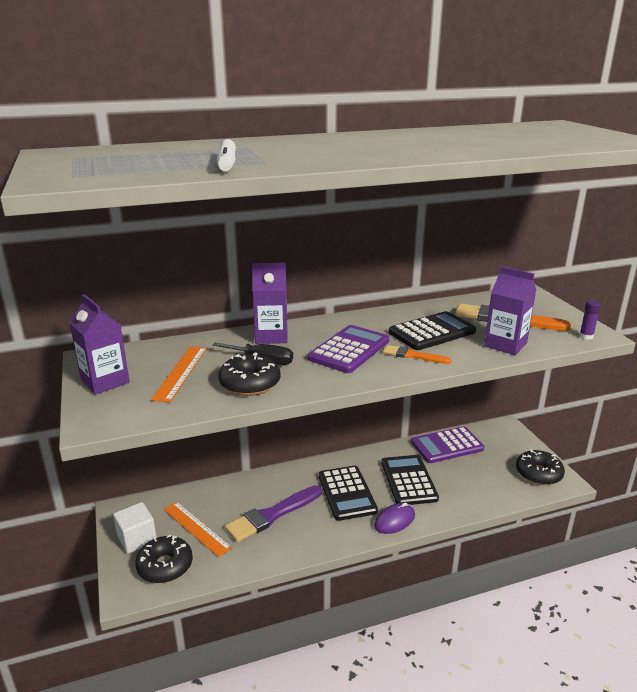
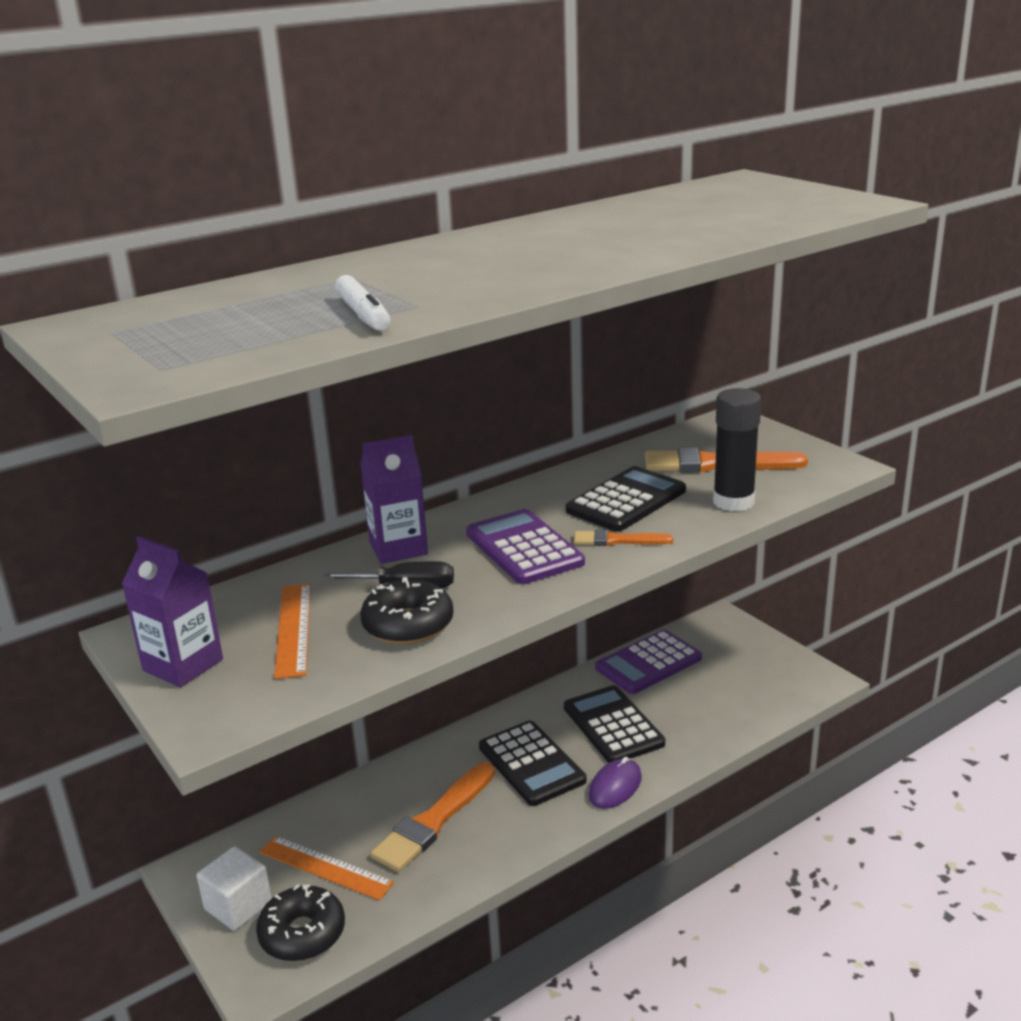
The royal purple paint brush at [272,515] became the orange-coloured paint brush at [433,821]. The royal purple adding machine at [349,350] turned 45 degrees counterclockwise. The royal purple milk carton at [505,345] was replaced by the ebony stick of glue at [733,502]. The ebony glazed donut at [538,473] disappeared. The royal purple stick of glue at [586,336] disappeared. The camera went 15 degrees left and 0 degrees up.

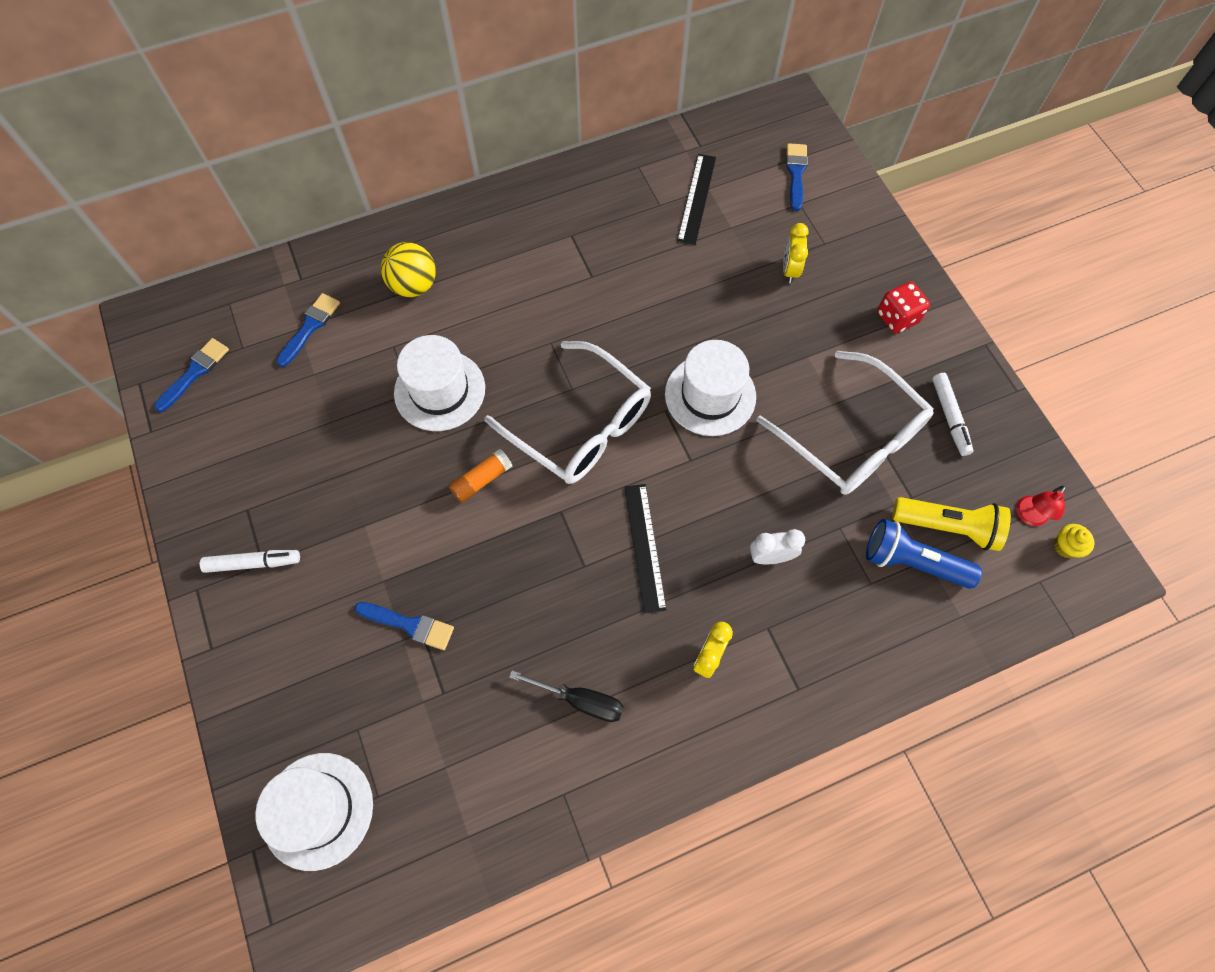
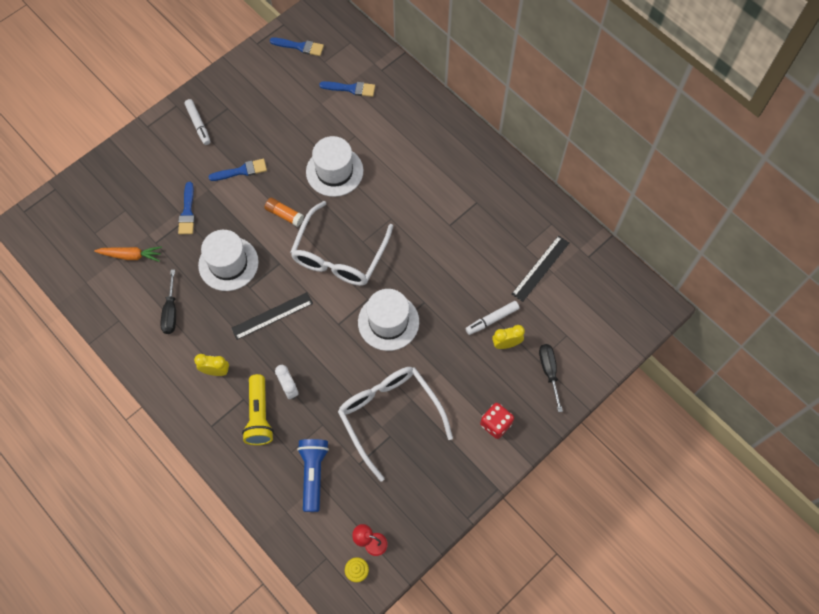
The snow-white top hat moved from [318,810] to [228,263]. The golden ball at [414,285] disappeared. The ebony straightedge at [697,198] turned 45 degrees counterclockwise. The snow-white spectacles at [852,437] turned 120 degrees clockwise. The blue paint brush moved from [796,173] to [241,171]. The golden pocket torch moved from [948,527] to [259,416]. The snow-white felt pen moved from [950,417] to [492,320]. The orange-coloured toy carrot at [131,255] appeared. The ebony hand screwdriver at [549,372] appeared. The camera went 70 degrees right and 0 degrees up.

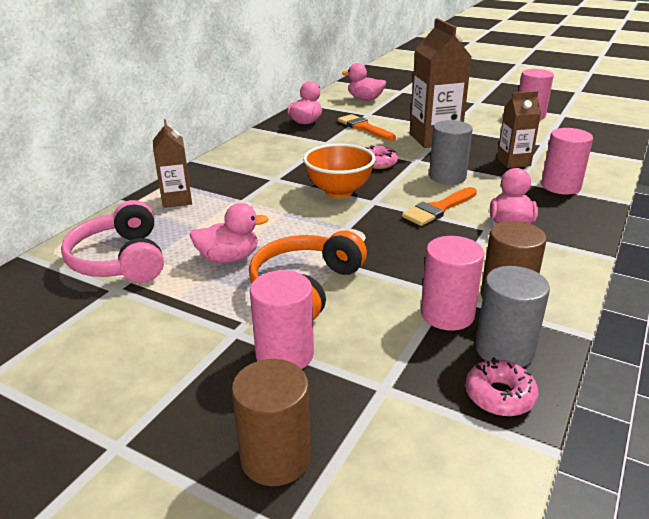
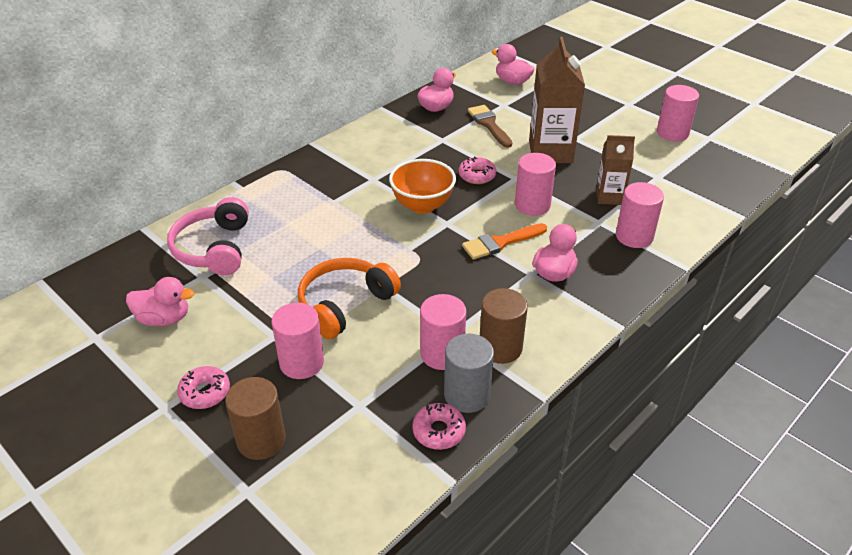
The russet milk carton at [177,200] disappeared. The pink toy duck moved from [229,258] to [164,318]. The orange-coloured paint brush at [364,128] became the russet paint brush at [489,124]. The ash-grey solid cylinder at [447,177] became the pink solid cylinder at [532,205]. The pink glazed donut at [205,392] appeared. The camera went 15 degrees right and 10 degrees up.

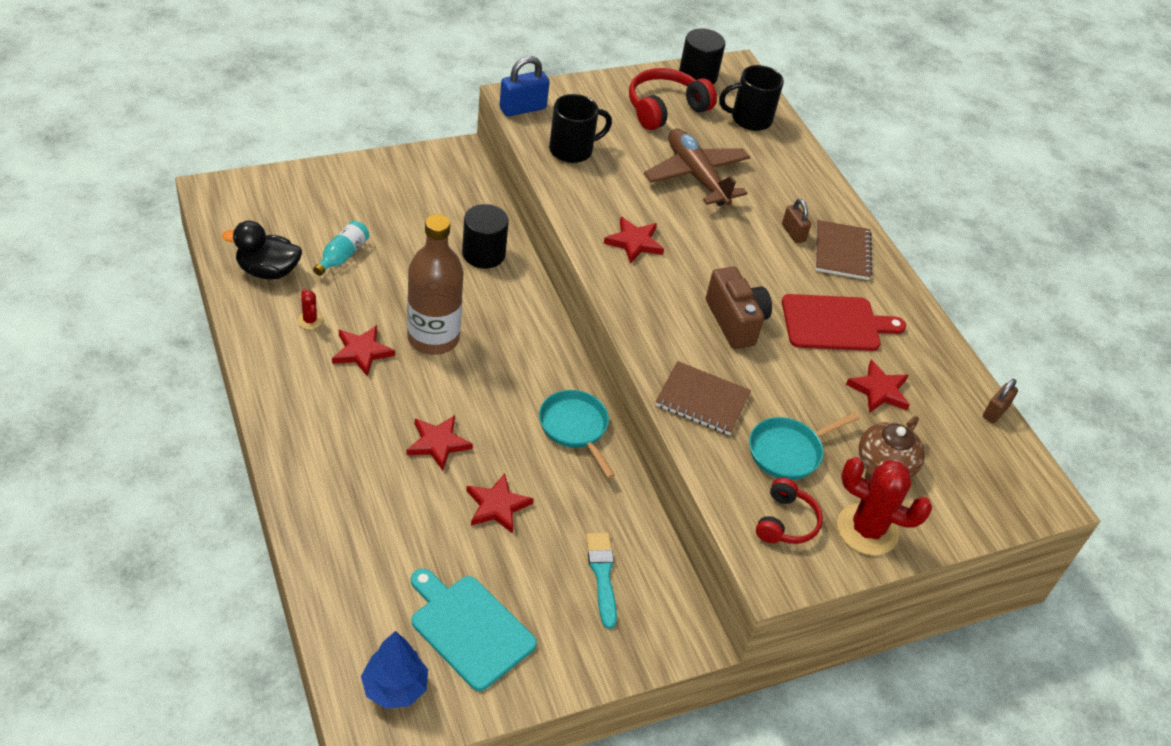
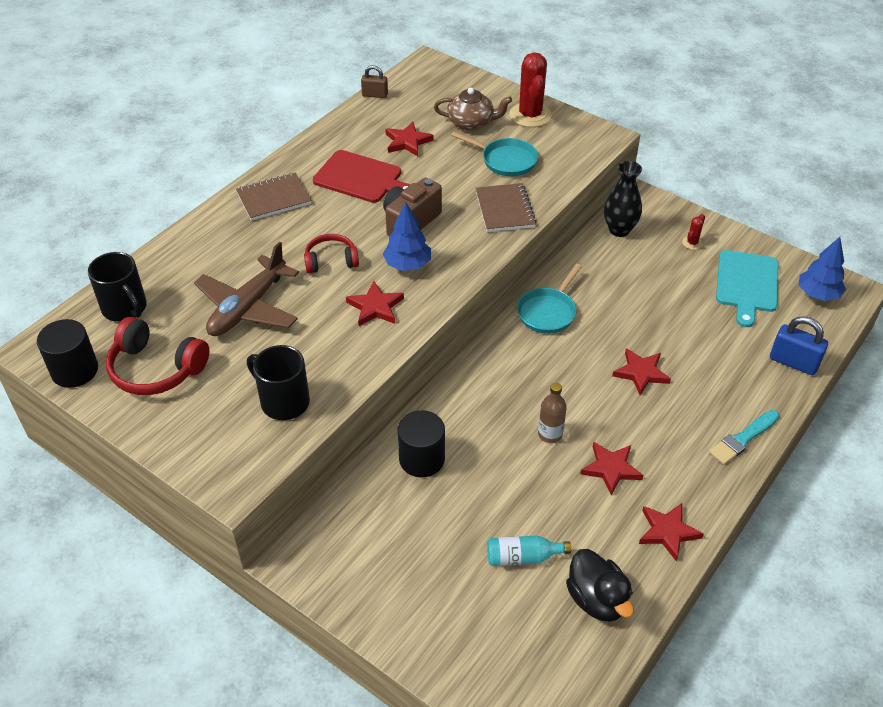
The crimson prickly plant moved from [310,320] to [692,243]. The russet drink bottle at [433,338] changed to 0.49 times the size. The crimson star moved from [497,506] to [668,532]. The blue lock moved from [522,108] to [793,362]. The turquoise paint brush moved from [602,575] to [742,439]. The crimson headset moved from [785,522] to [331,261]. The russet lock at [793,233] disappeared. The crimson chopping board at [835,323] turned 150 degrees clockwise. The blue fir tree at [407,265] appeared. The ebony tall vase at [619,230] appeared. The camera went 115 degrees left and 0 degrees up.

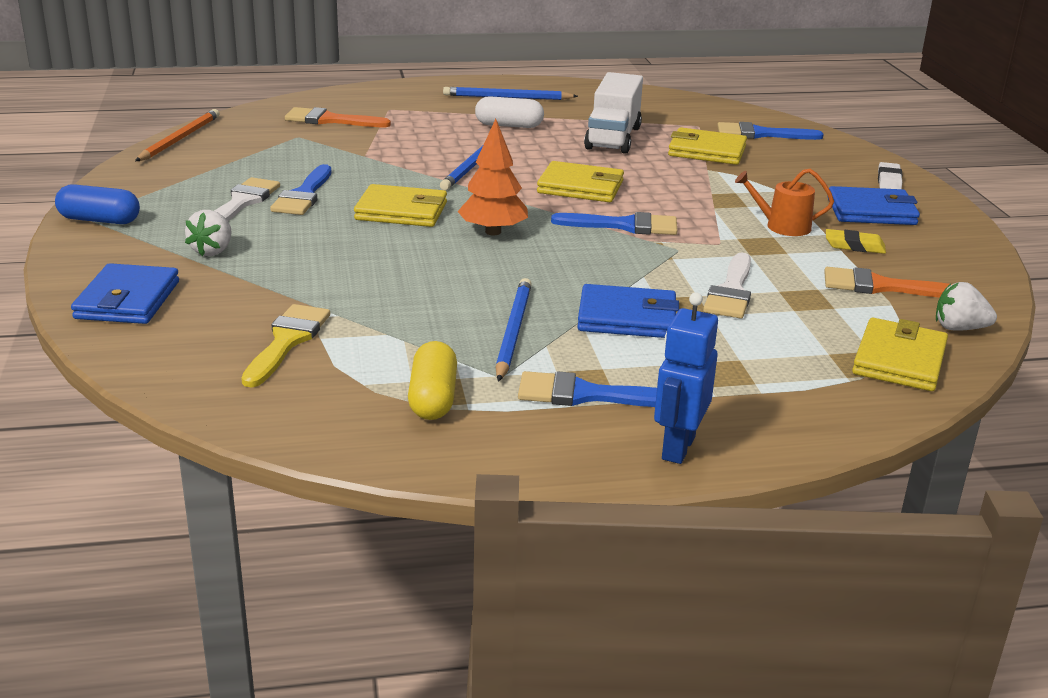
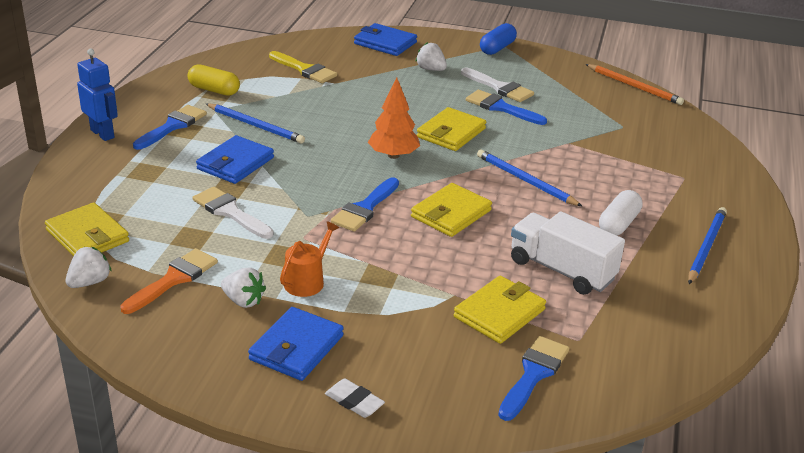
The orange-coloured paint brush at [330,120] disappeared. The golden gum eraser at [854,246] was replaced by the snow-white berry at [243,301]. The camera went 115 degrees right and 5 degrees up.

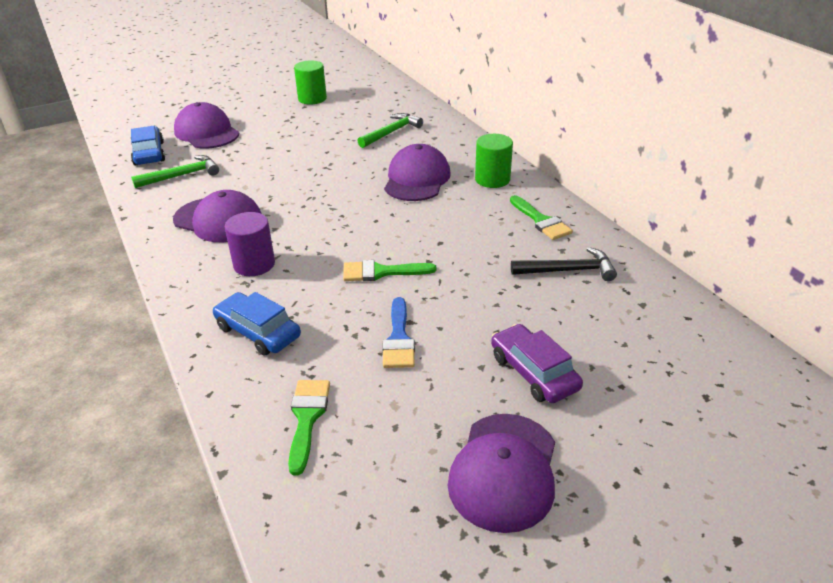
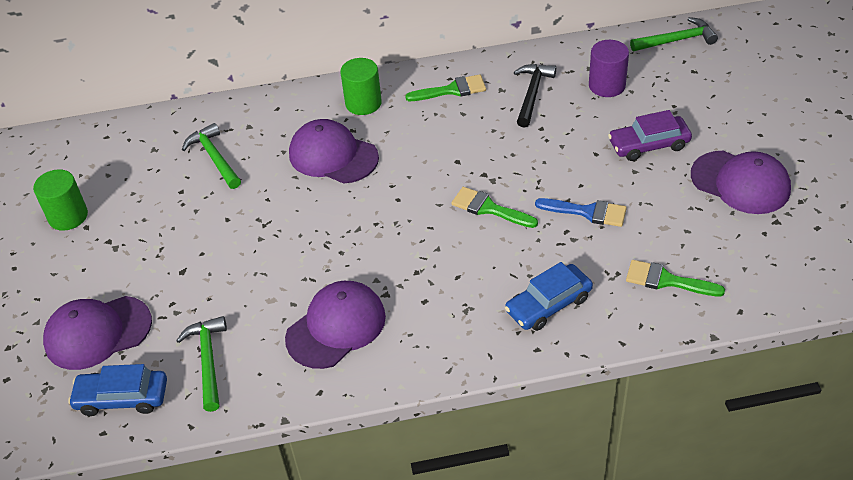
The royal purple solid cylinder moved from [254,264] to [607,85]. The emerald paint brush at [381,272] turned 105 degrees clockwise. The emerald carpenter's hammer at [676,40] appeared. The camera went 70 degrees left and 10 degrees up.

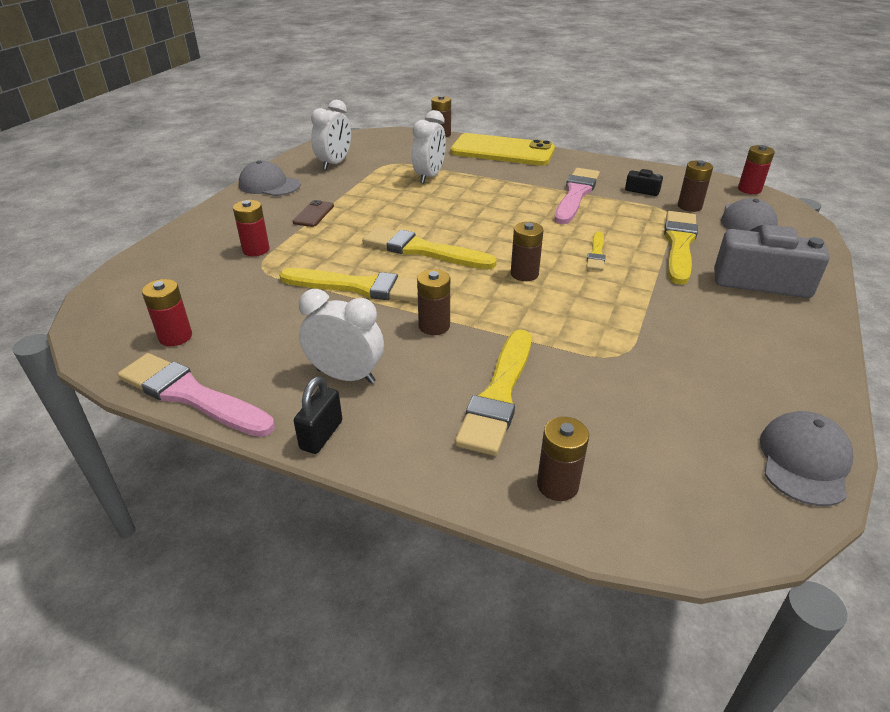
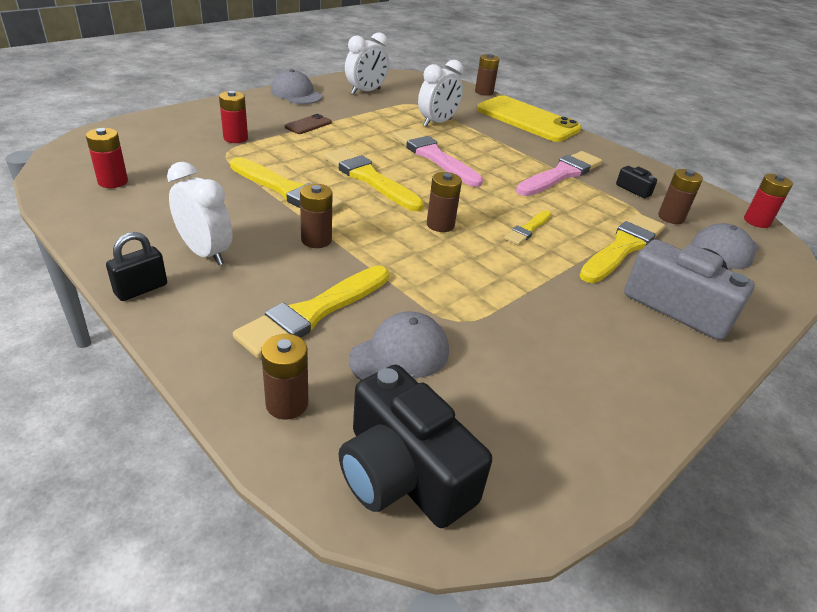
The pink paint brush moved from [191,395] to [434,156]. The ash-grey baseball cap moved from [804,461] to [400,354]. The ebony compact camera at [403,473] appeared. The camera went 20 degrees right and 0 degrees up.

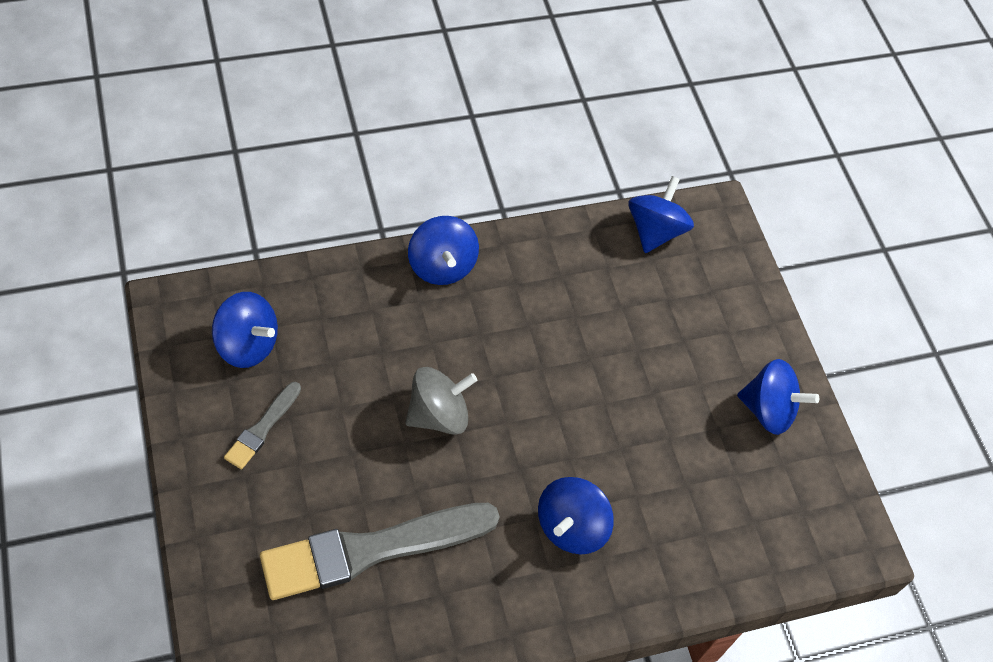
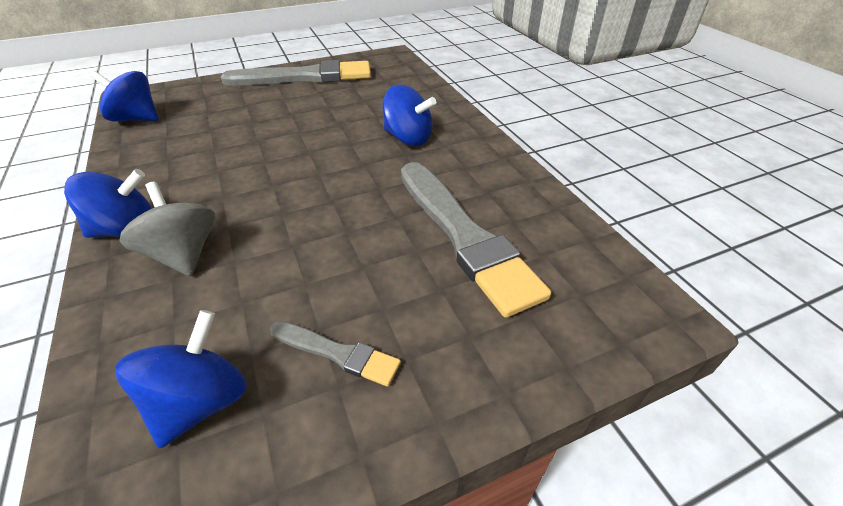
The ash-grey whirligig moved from [438,414] to [183,254]. The blue whirligig at [768,410] was replaced by the ash-grey paint brush at [305,77]. The camera went 90 degrees left and 15 degrees down.

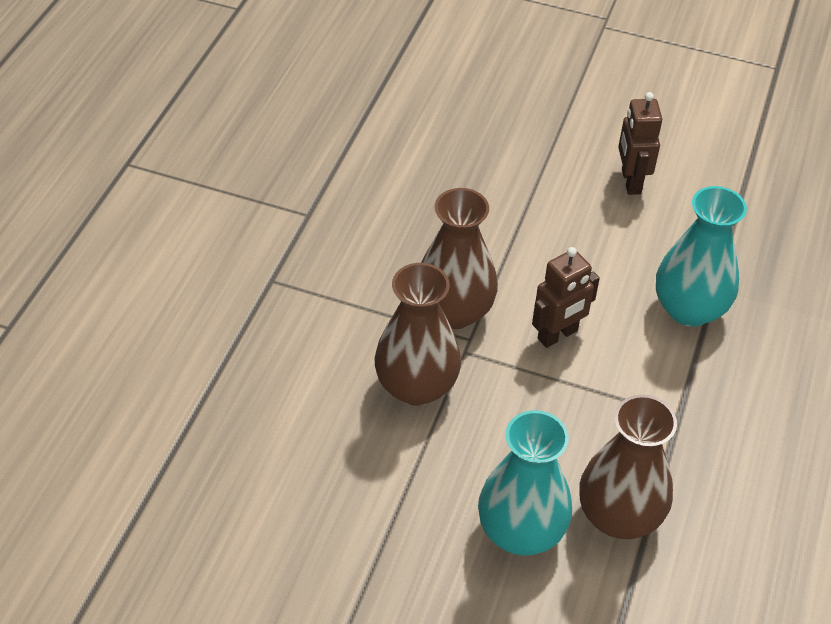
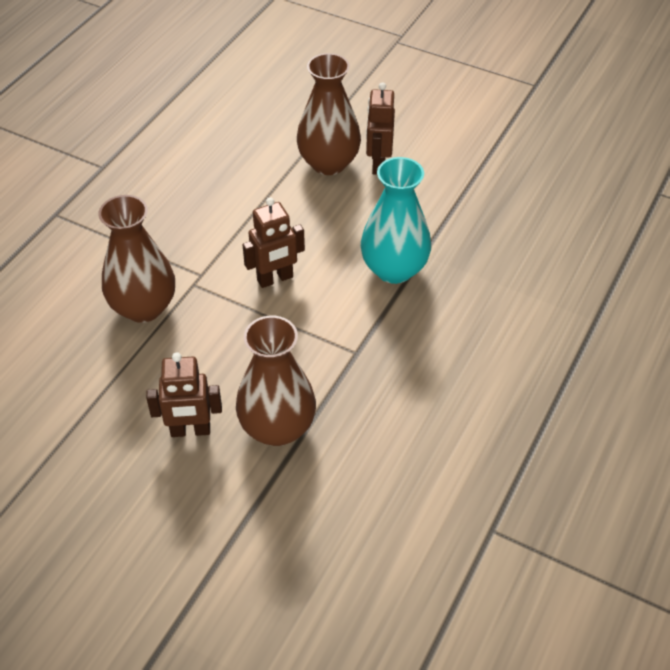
The russet tall vase moved from [454,311] to [328,163]. The turquoise tall vase at [521,531] was replaced by the russet robot figure at [190,431]. The camera went 10 degrees right and 0 degrees up.

